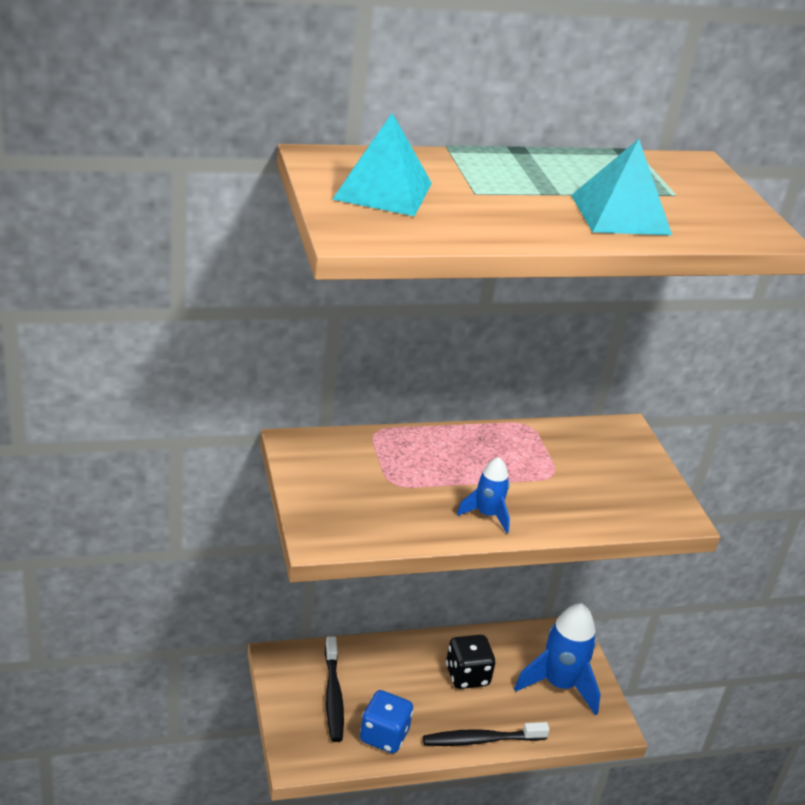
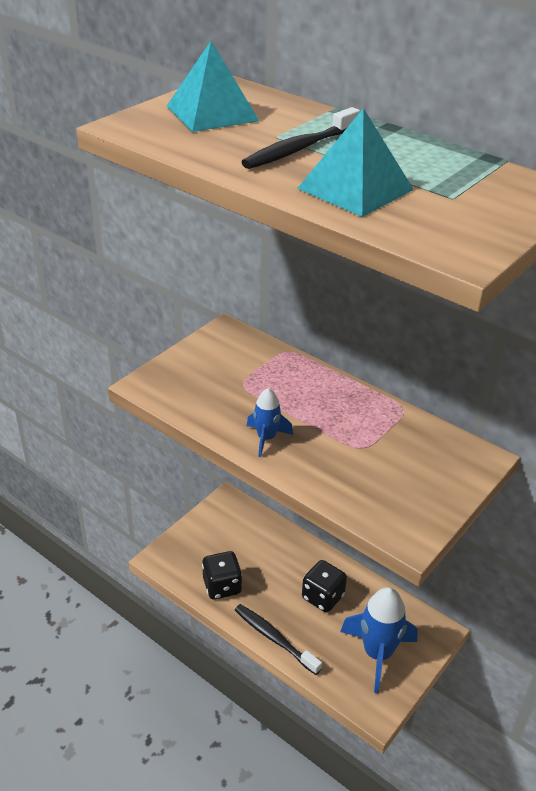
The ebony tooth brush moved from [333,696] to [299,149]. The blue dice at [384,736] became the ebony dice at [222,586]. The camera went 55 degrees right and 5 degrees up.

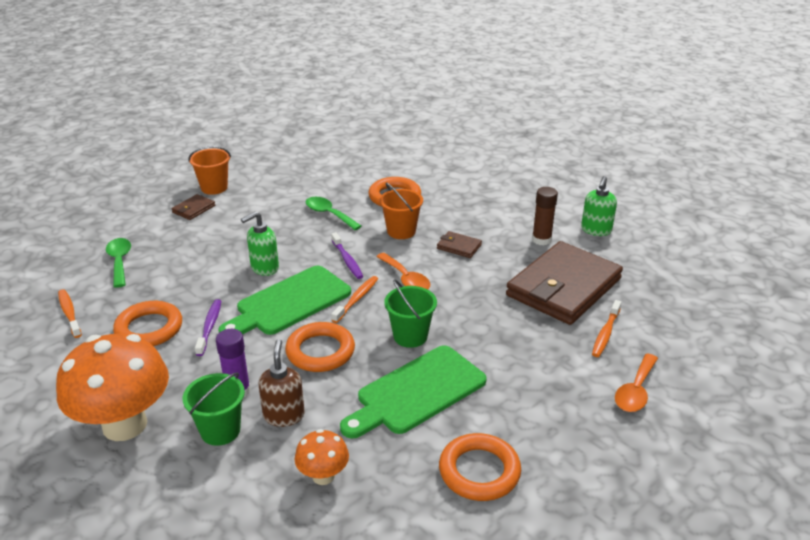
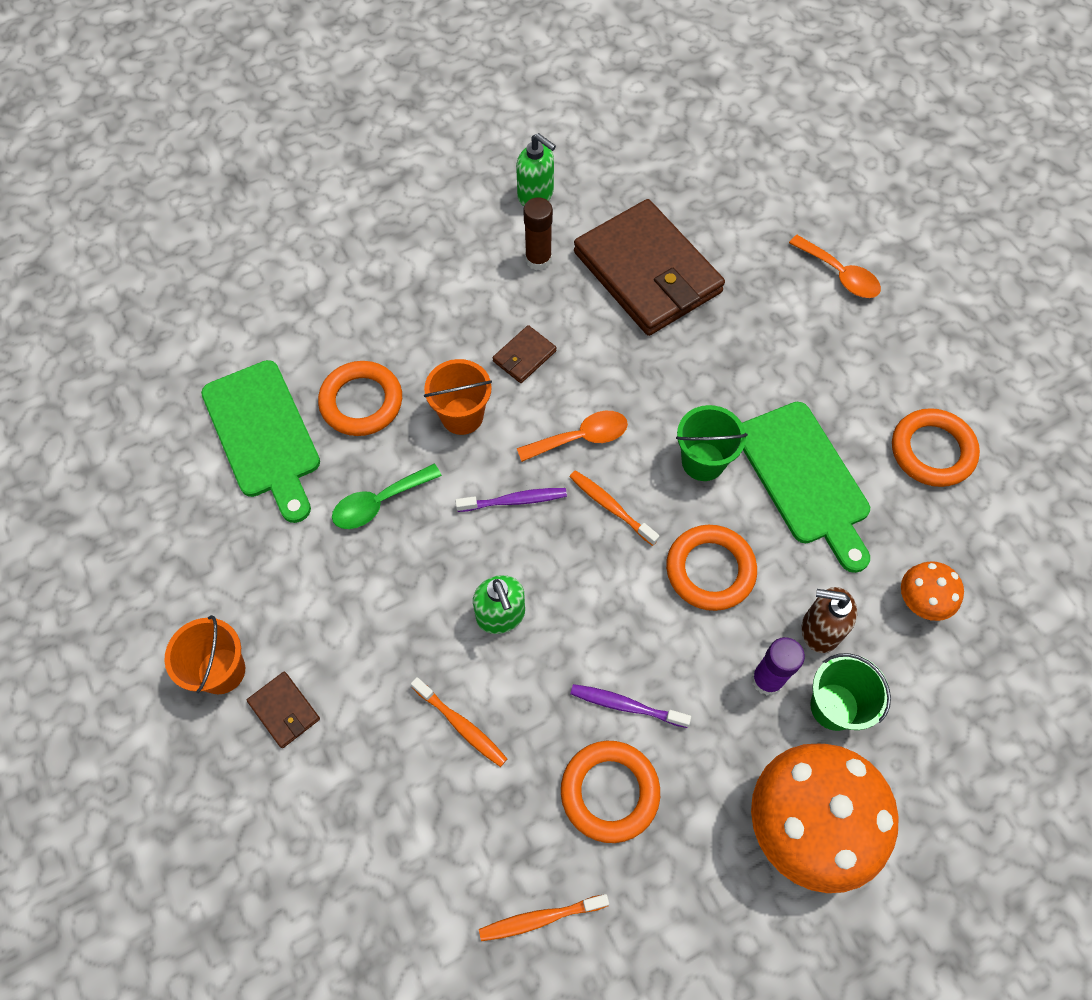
The emerald spoon at [119,261] disappeared. The emerald chopping board moved from [289,302] to [263,434]. The orange-coloured tooth brush moved from [606,333] to [461,725]. The camera went 75 degrees left and 30 degrees up.

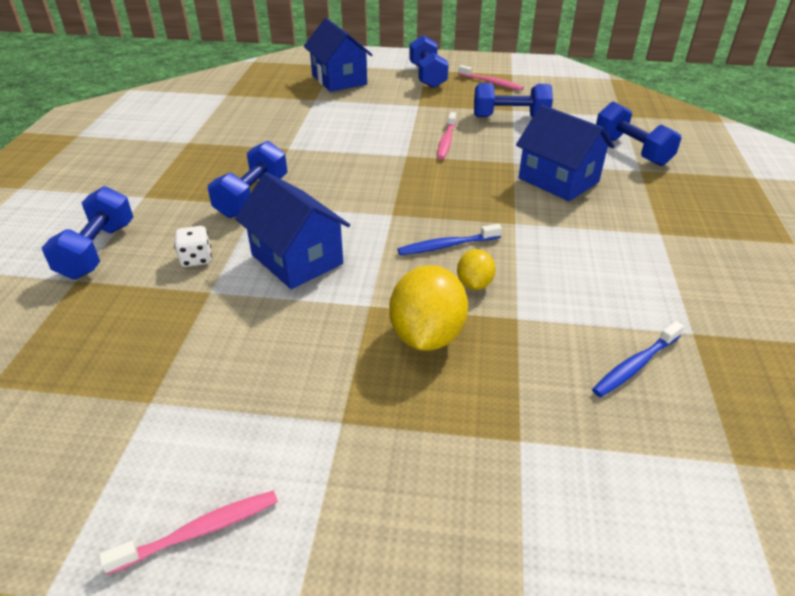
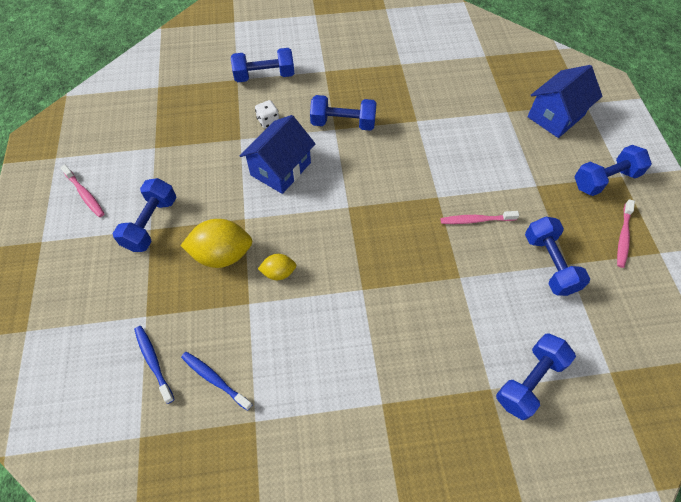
The blue tooth brush moved from [447,246] to [153,362]. The blue toy house at [558,180] disappeared. The blue dumbbell at [151,223] appeared. The camera went 75 degrees right and 20 degrees up.

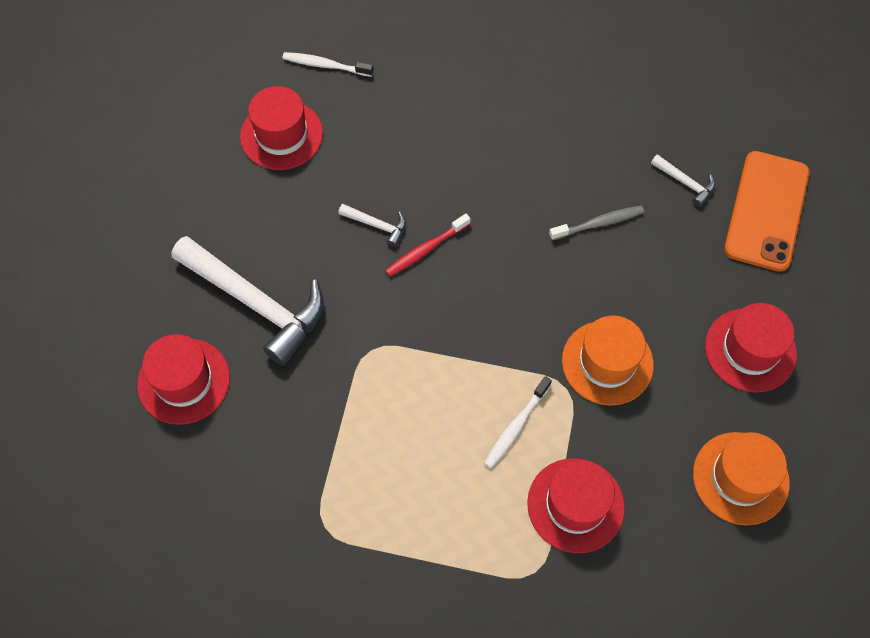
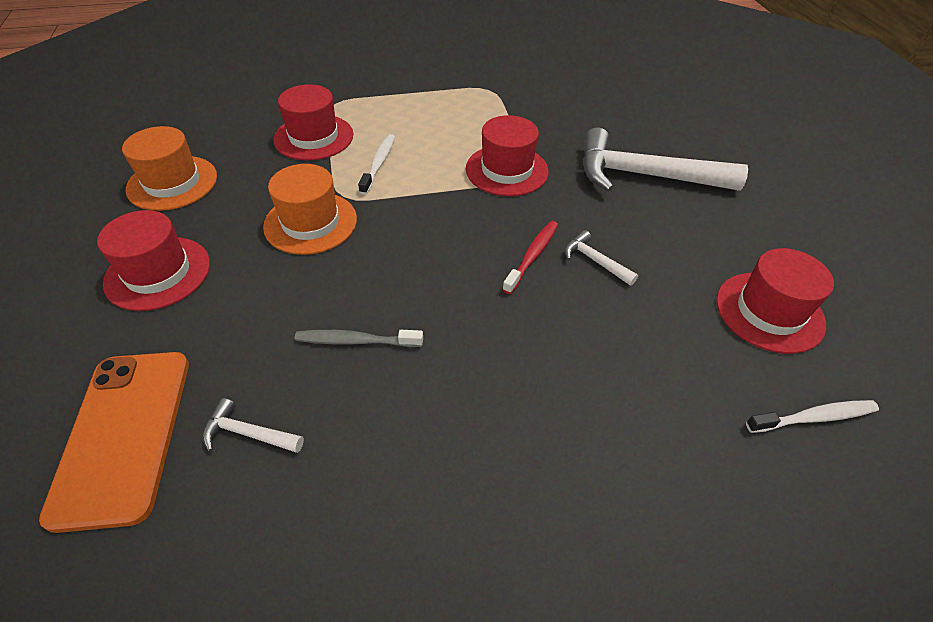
The crimson top hat moved from [184,381] to [507,170]. The snow-white carpenter's hammer at [377,225] turned 45 degrees clockwise. The ash-grey tooth brush at [598,223] turned 45 degrees clockwise. The camera went 155 degrees right and 15 degrees down.

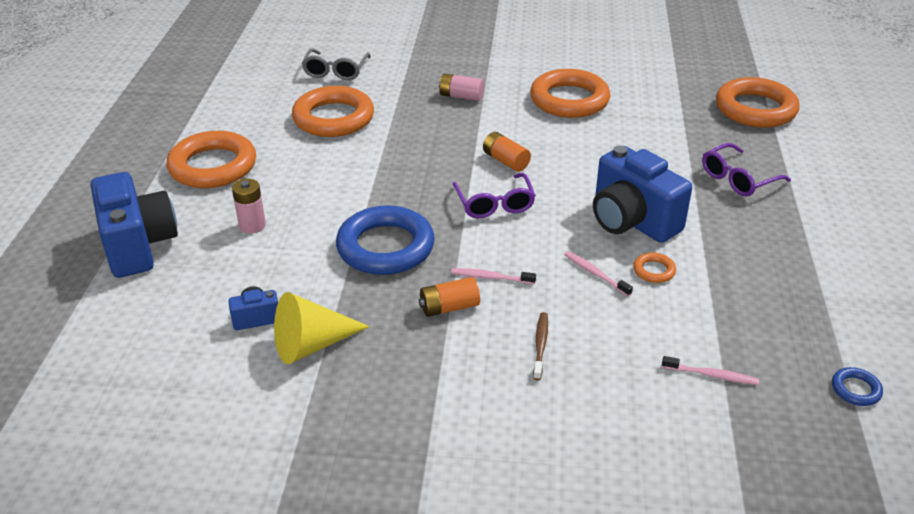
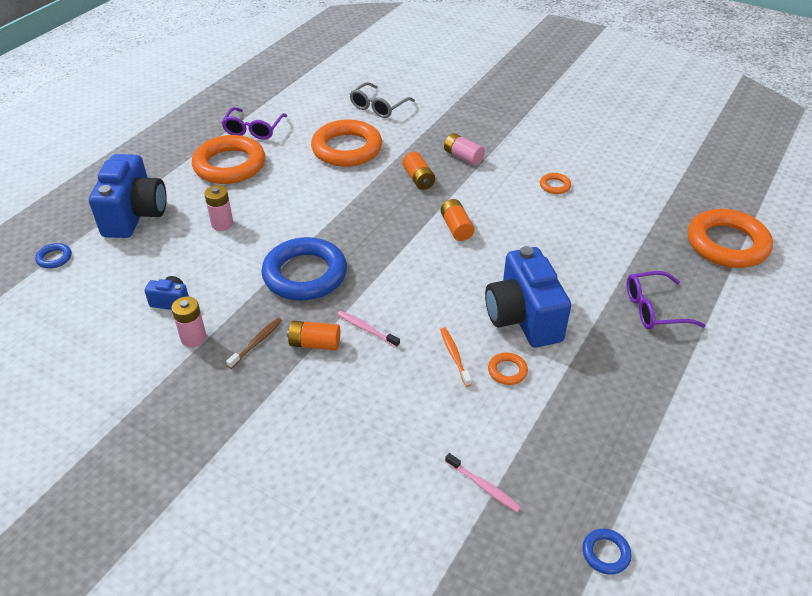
The golden cone at [312,345] was replaced by the pink battery at [193,338]. The royal purple spectacles moved from [494,203] to [254,129]. The orange-coloured hoop at [569,100] changed to 0.42 times the size. The russet tooth brush moved from [540,345] to [257,342]. The pink tooth brush at [595,274] became the orange-coloured tooth brush at [454,356]. The blue hoop at [54,258] appeared. The orange-coloured battery at [418,179] appeared. The camera went 25 degrees right and 5 degrees up.

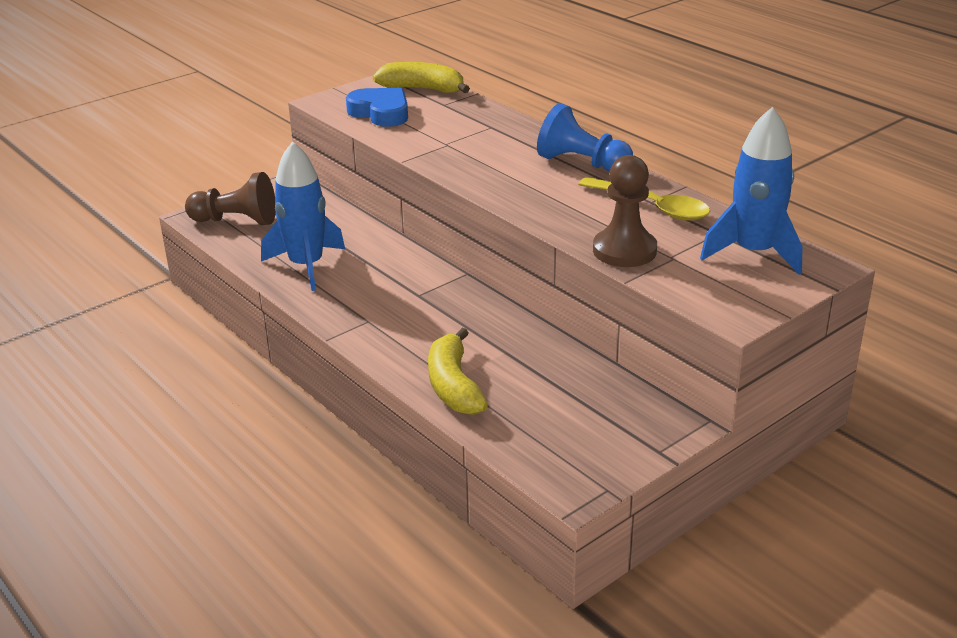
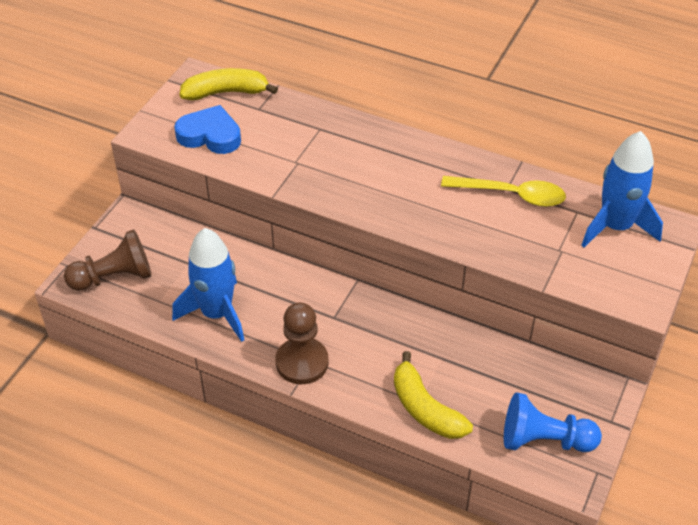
The blue chess pawn moved from [582,163] to [544,440]. The russet chess pawn moved from [624,250] to [302,362]. The camera went 25 degrees left and 15 degrees up.

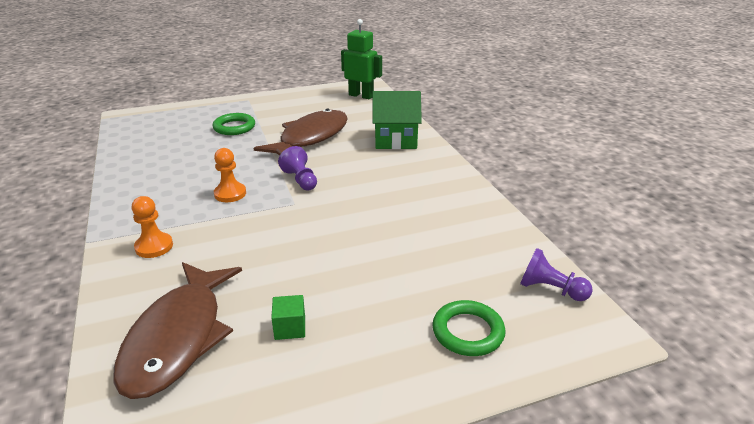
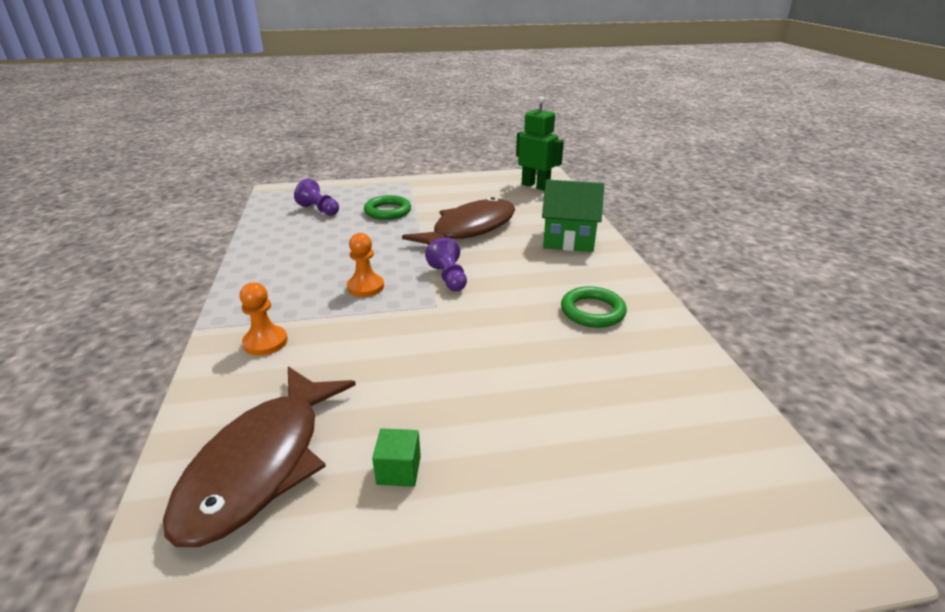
The emerald hoop moved from [468,332] to [592,311]. The royal purple chess pawn moved from [550,289] to [319,210]. The camera went 10 degrees right and 0 degrees up.

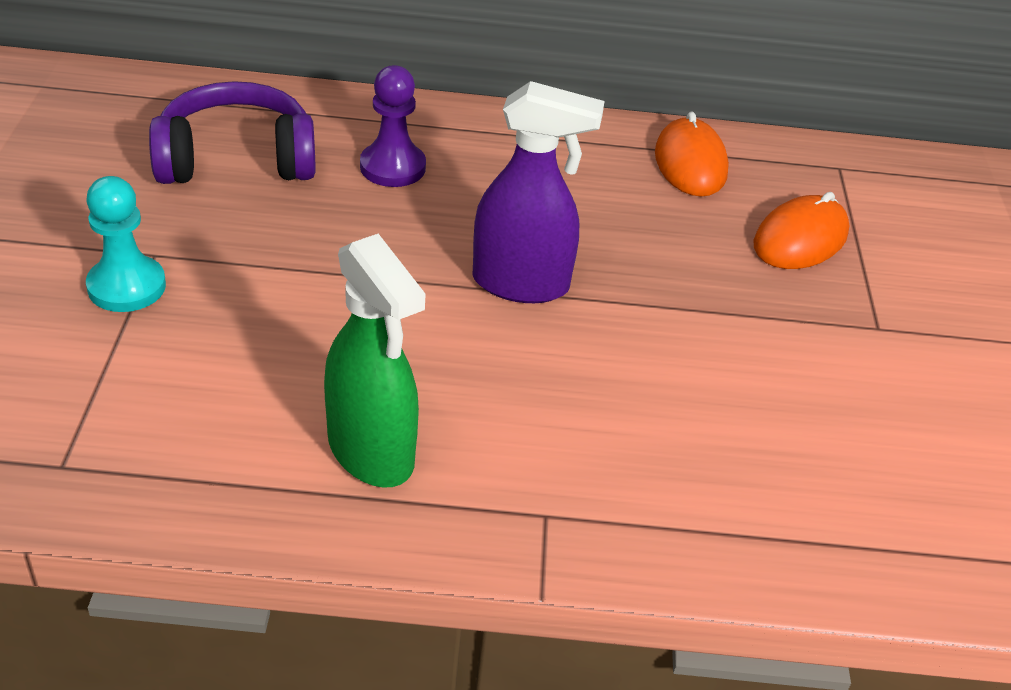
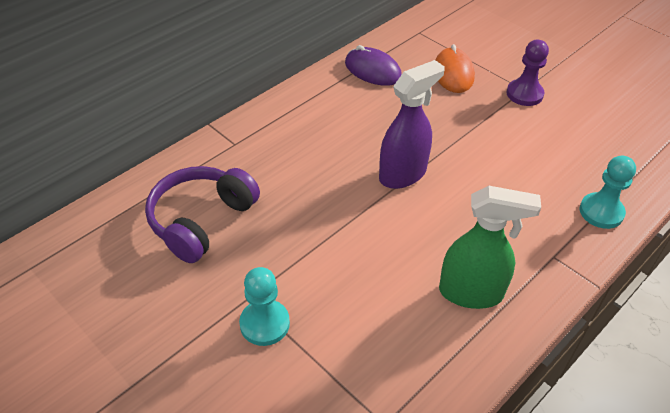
The royal purple chess pawn moved from [392,167] to [524,94]. The orange-coloured computer mouse at [690,163] became the royal purple computer mouse at [372,70]. The turquoise chess pawn at [601,212] appeared. The camera went 45 degrees left and 5 degrees up.

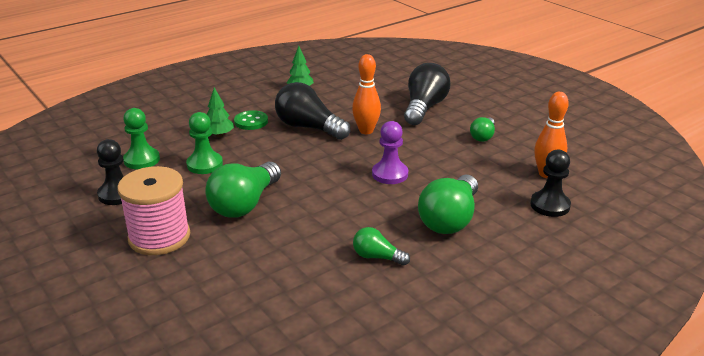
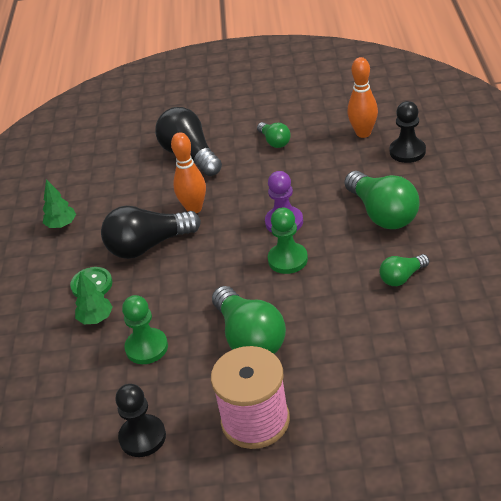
The emerald chess pawn moved from [142,160] to [288,259]. The camera went 50 degrees left and 10 degrees up.

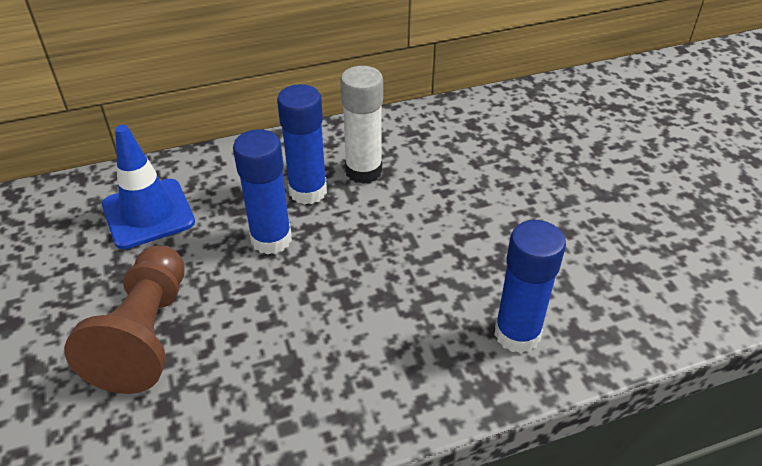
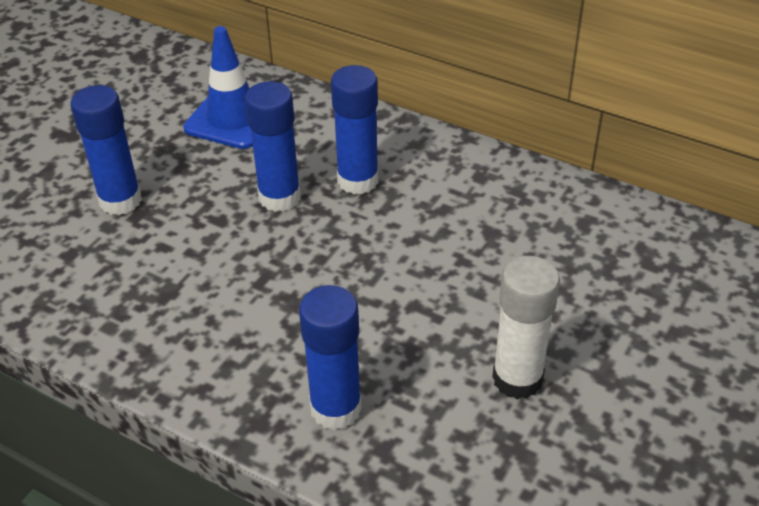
The russet chess pawn at [145,335] was replaced by the blue stick of glue at [120,201]. The snow-white stick of glue moved from [363,171] to [517,379]. The camera went 50 degrees right and 0 degrees up.

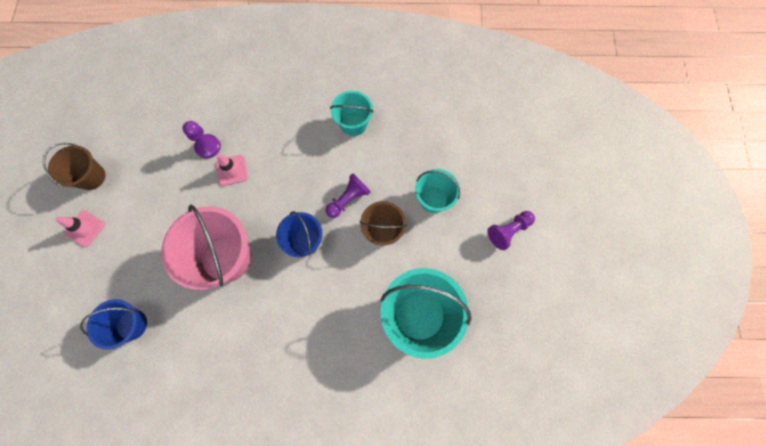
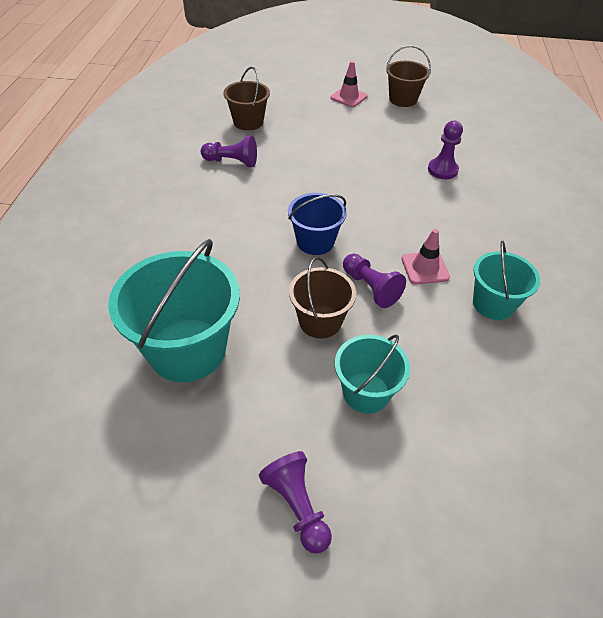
The blue sand bucket at [131,324] became the russet sand bucket at [248,122]. The pink sand bucket at [226,257] disappeared. The pink road cone moved from [232,170] to [425,268]. The royal purple chess pawn at [232,162] appeared. The camera went 95 degrees right and 25 degrees down.

